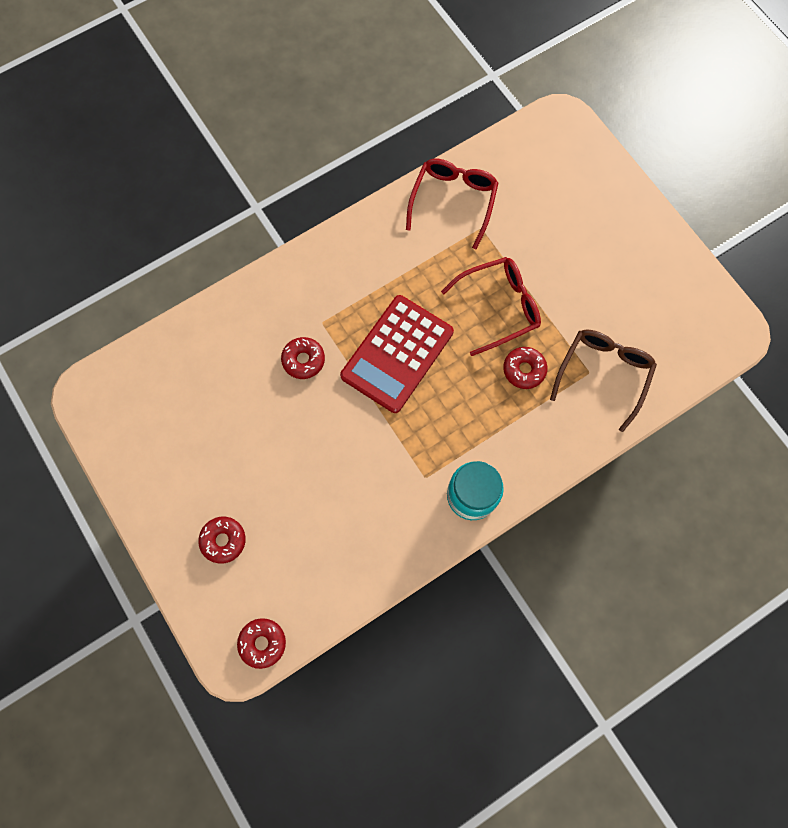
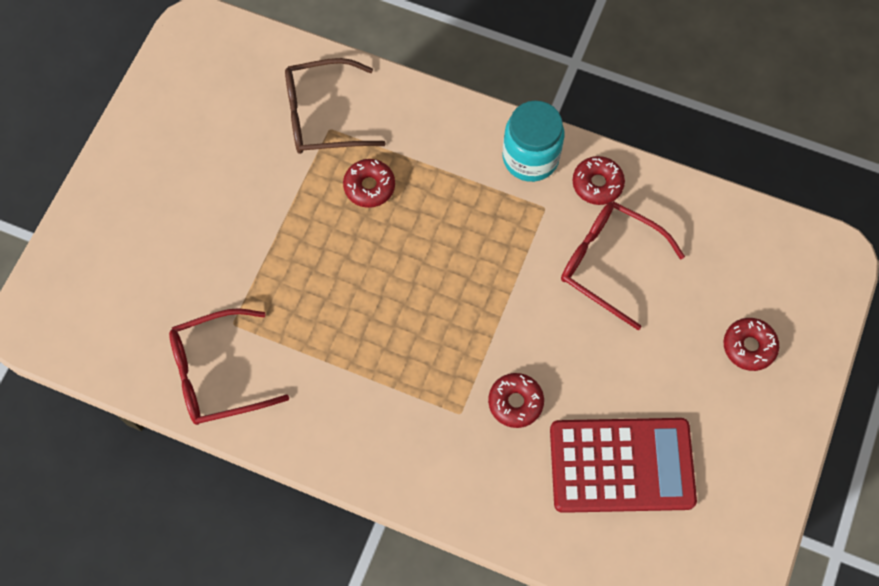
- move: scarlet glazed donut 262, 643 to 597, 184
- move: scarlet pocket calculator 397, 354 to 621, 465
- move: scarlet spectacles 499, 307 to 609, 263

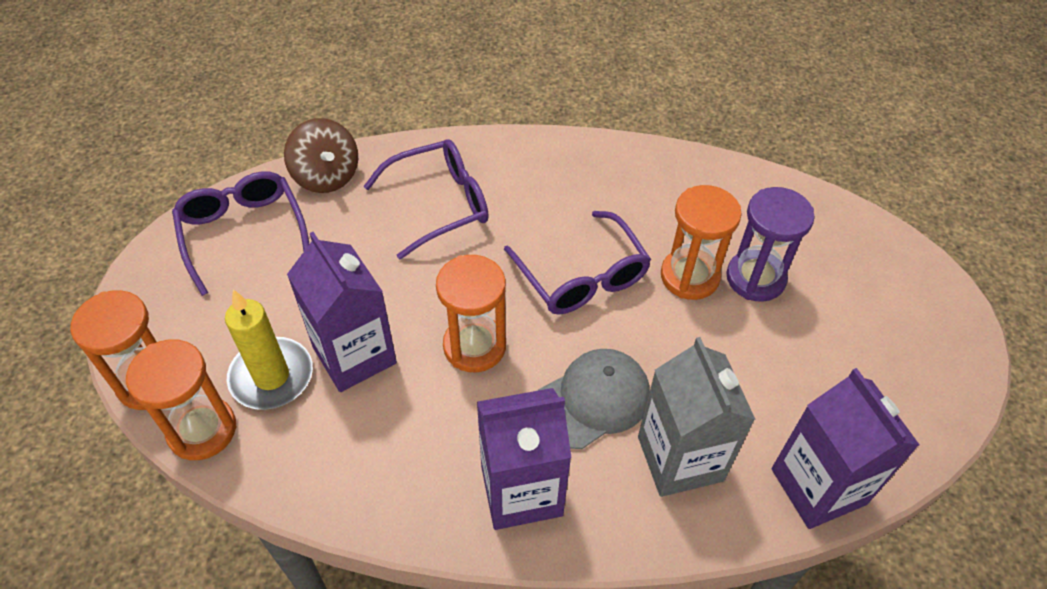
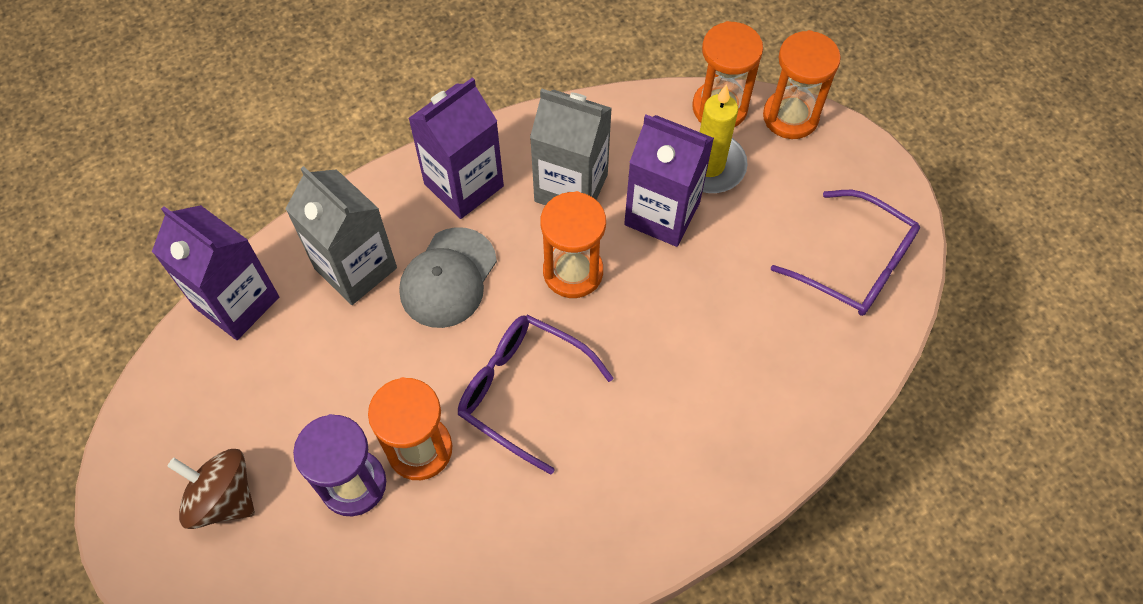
- delete: violet spectacles 439, 204
- insert: gray milk carton 571, 188
- move: brown toy top 326, 176 to 223, 498

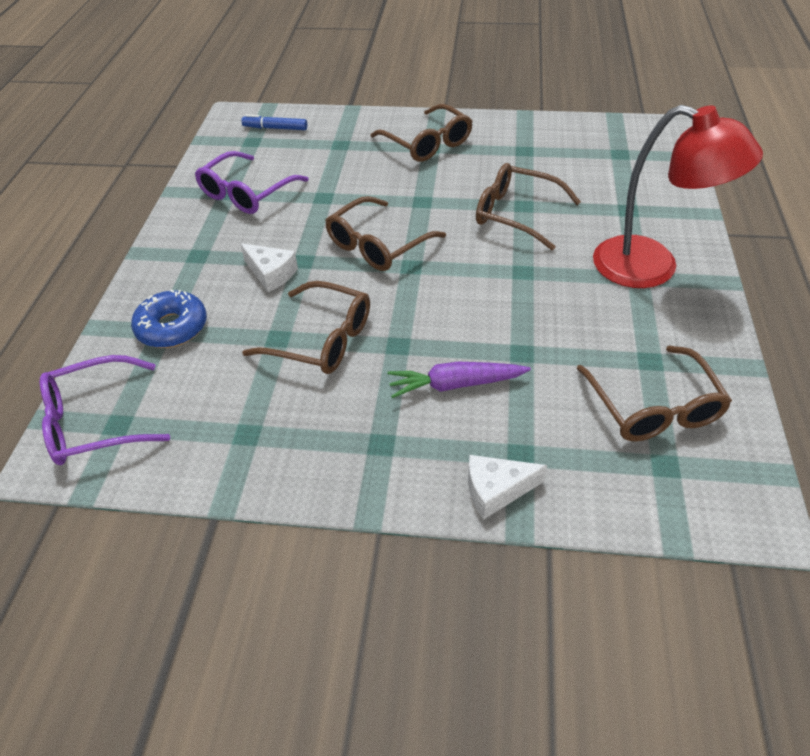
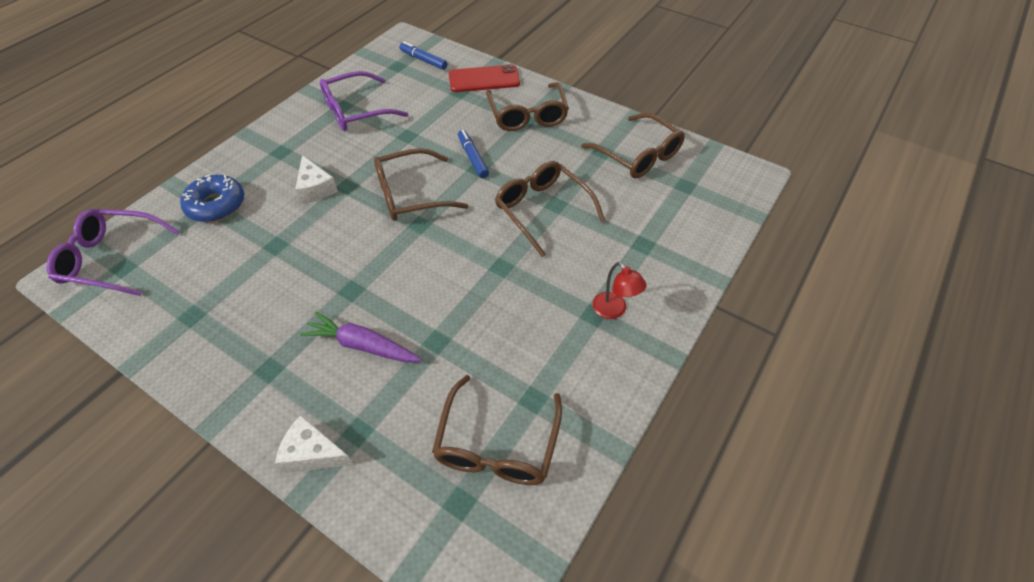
- insert: scarlet mobile phone 484, 79
- insert: blue marker pen 473, 158
- move: brown spectacles 321, 339 to 638, 155
- resize: scarlet reading lamp 652, 268 = 614, 311 x0.42

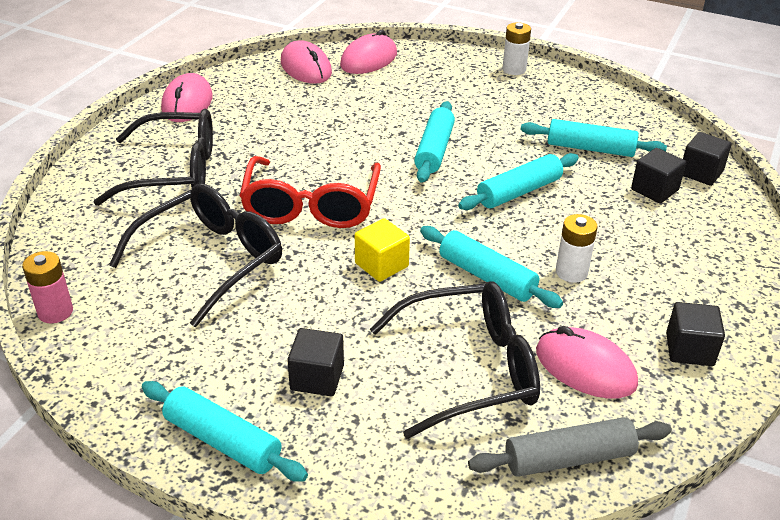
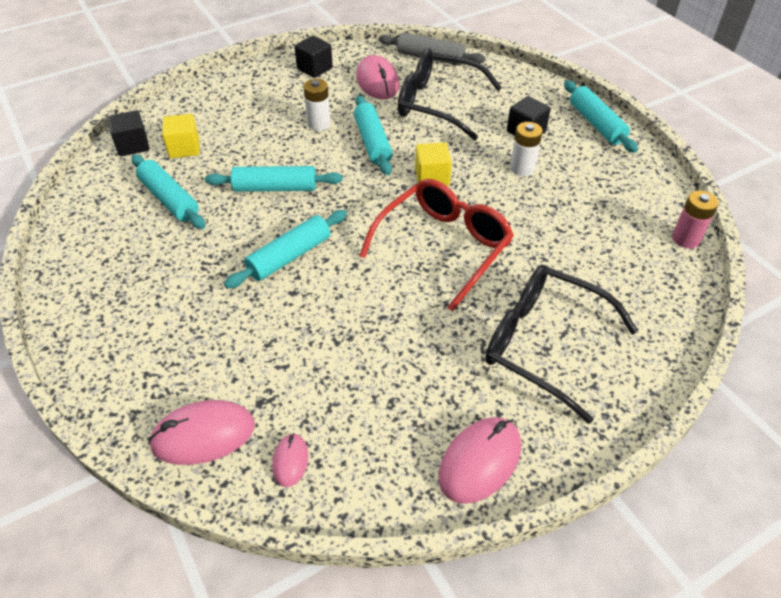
- delete: ebony spectacles 210, 261
- move: snow-white battery 514, 69 to 522, 168
- recolor: ebony solid cube 654, 190 to bright yellow solid cube 184, 148
- resize: rosy computer mouse 306, 68 = 290, 461 x0.54

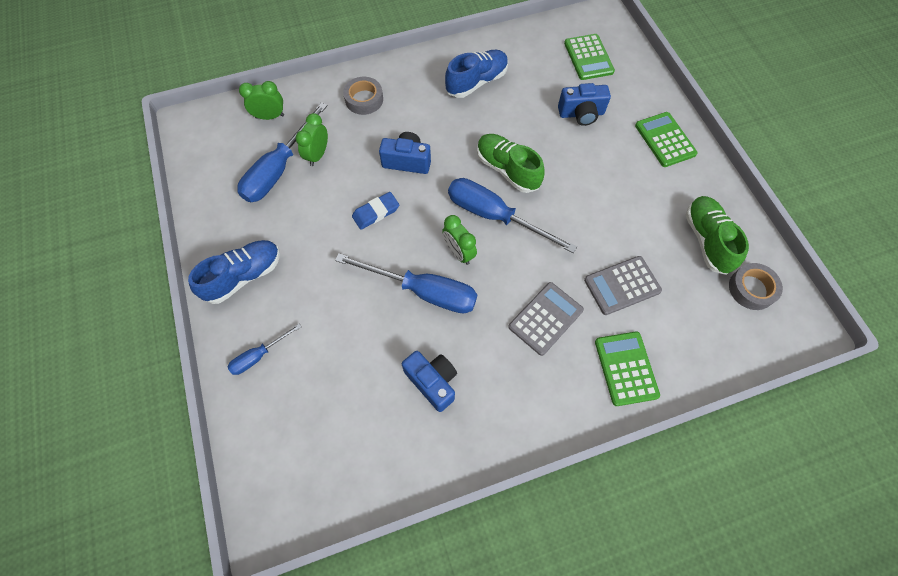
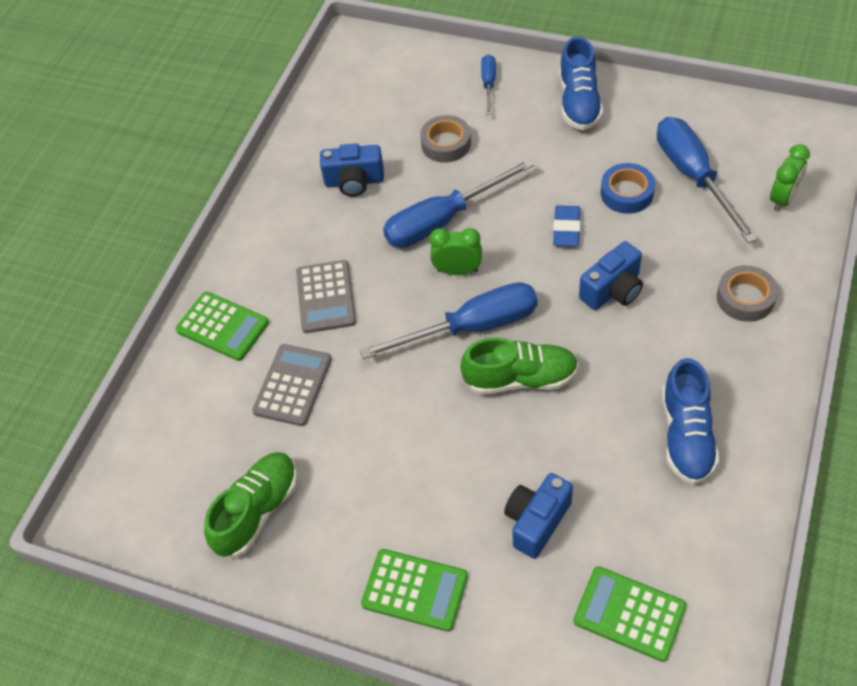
- delete: leaf-green bedside clock 317, 155
- insert: blue sticky tape 626, 193
- move: gray sticky tape 751, 289 to 446, 144
- rotate: leaf-green shoe 707, 240 = 257, 511 90 degrees counterclockwise

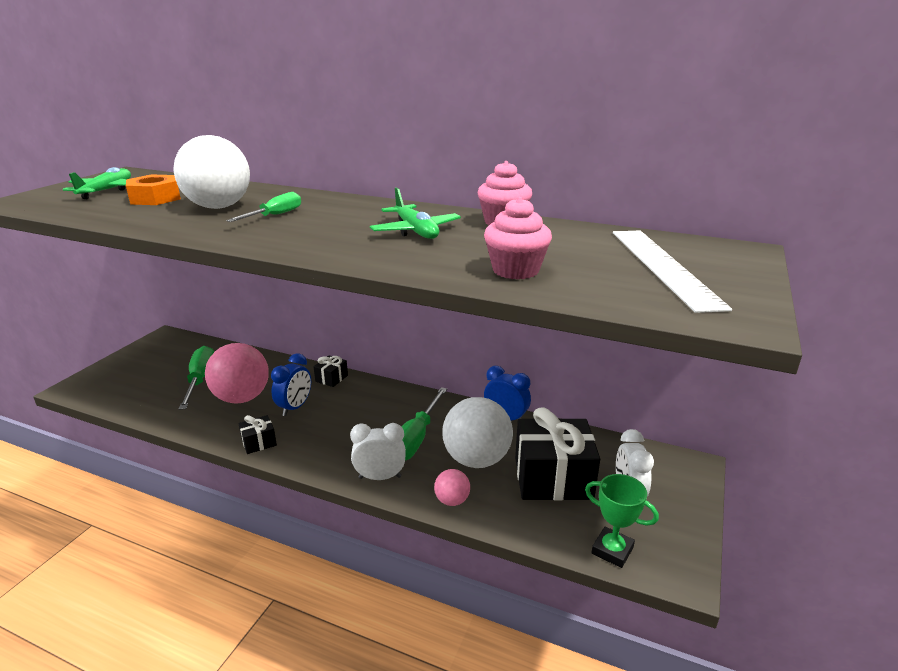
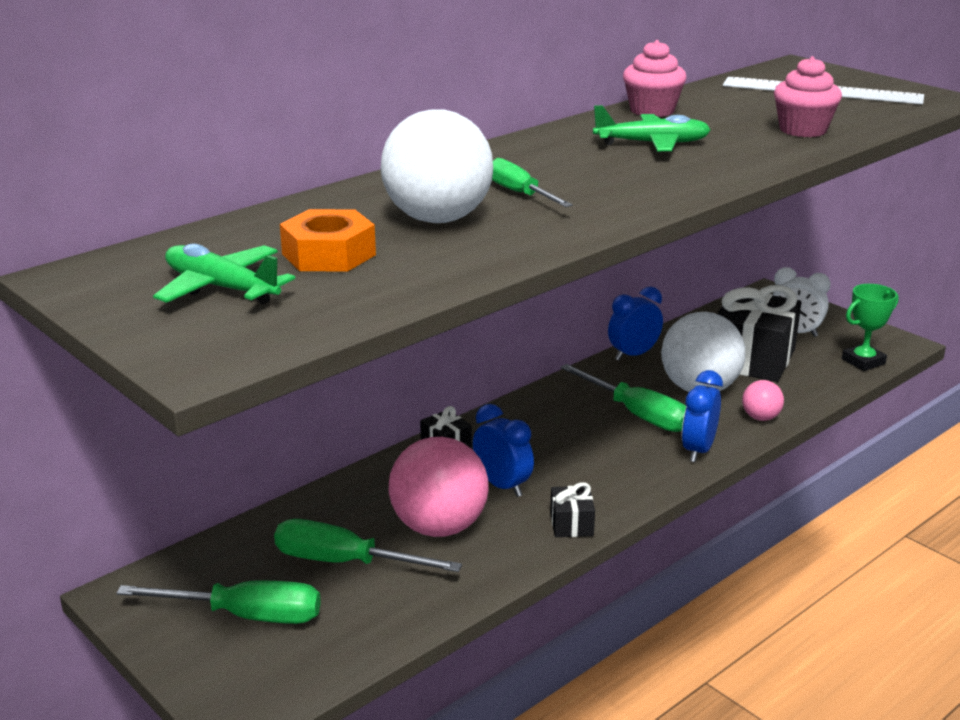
- insert: leaf-green hand screwdriver 245, 616
- recolor: snow-white bedside clock 380, 477 to blue bedside clock 698, 450

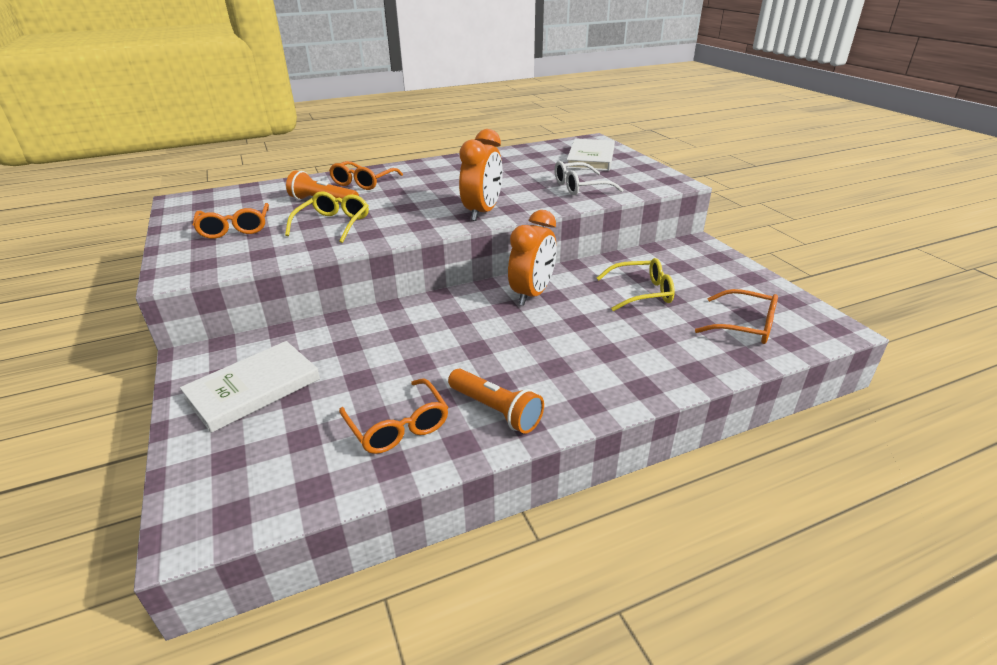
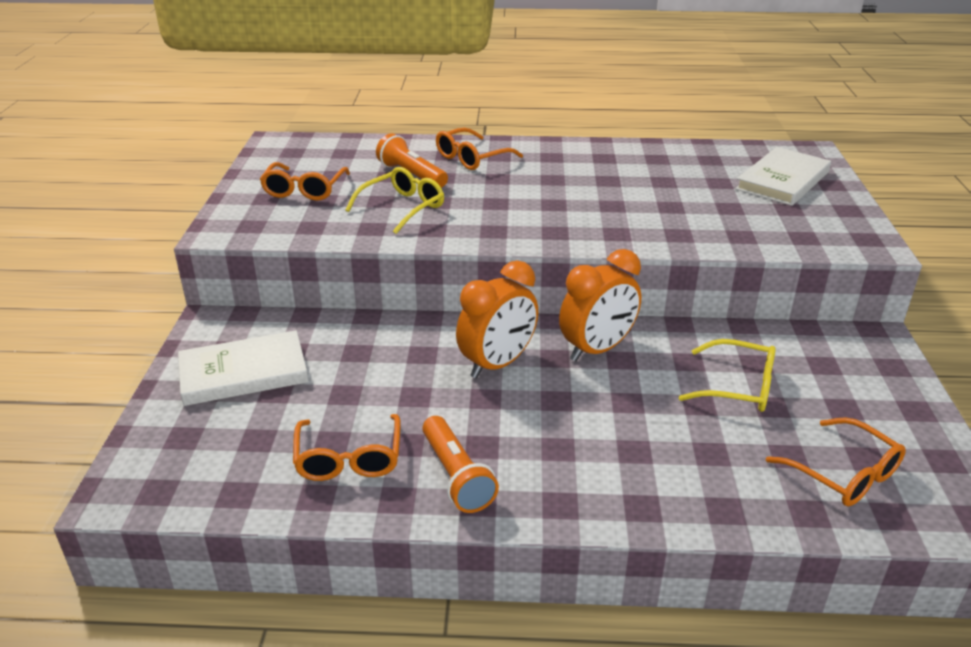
- delete: snow-white spectacles 580, 187
- move: bright orange bedside clock 482, 212 to 497, 364

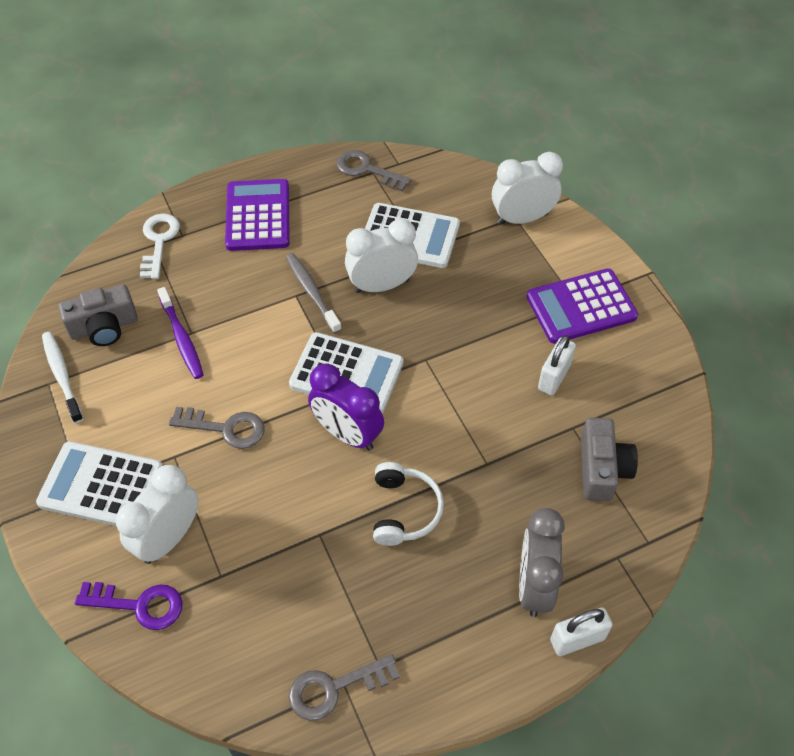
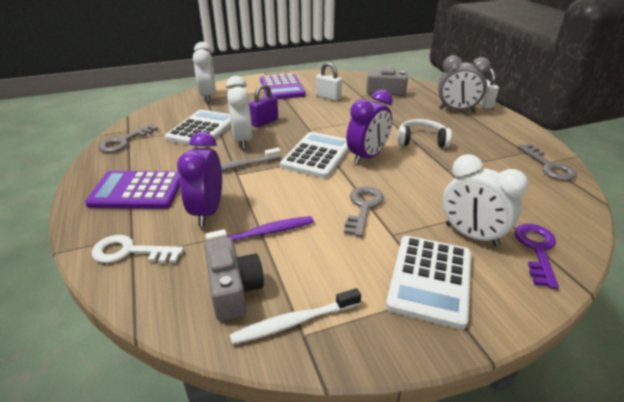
- insert: violet bedside clock 208, 211
- insert: violet lock 264, 122

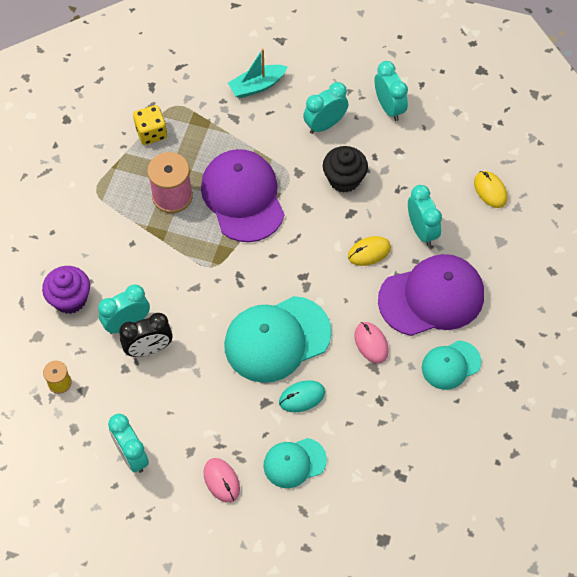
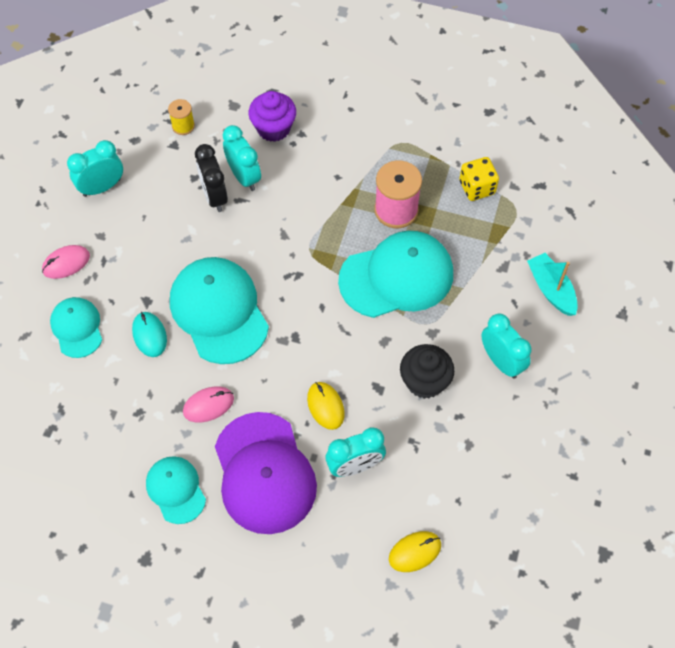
- delete: turquoise bedside clock 389, 107
- recolor: violet baseball cap 243, 197 to turquoise baseball cap 396, 277

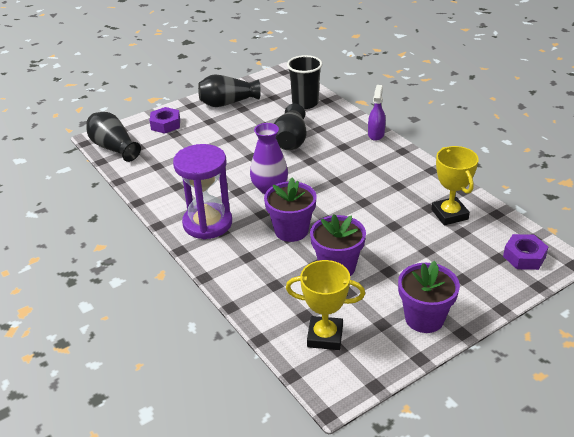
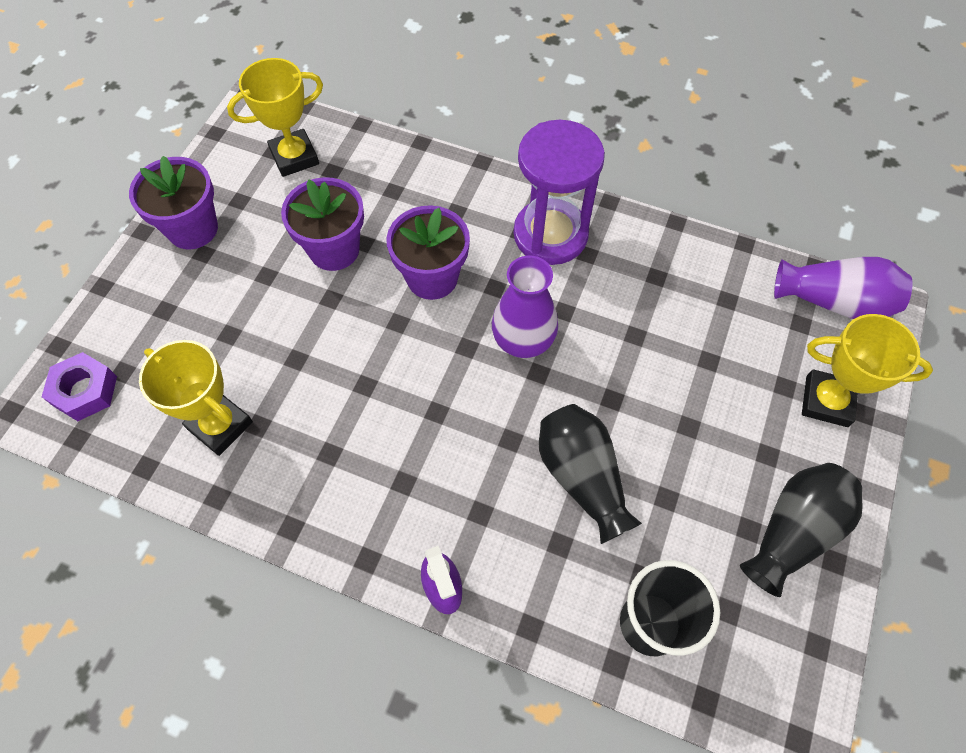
- replace: violet hex nut 165, 124 to bright yellow trophy 826, 401
- recolor: ebony vase 114, 148 to violet vase 834, 302

